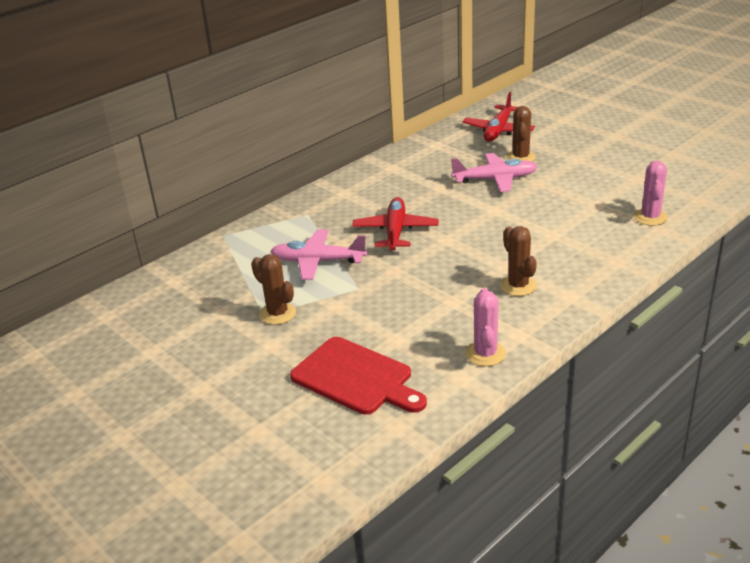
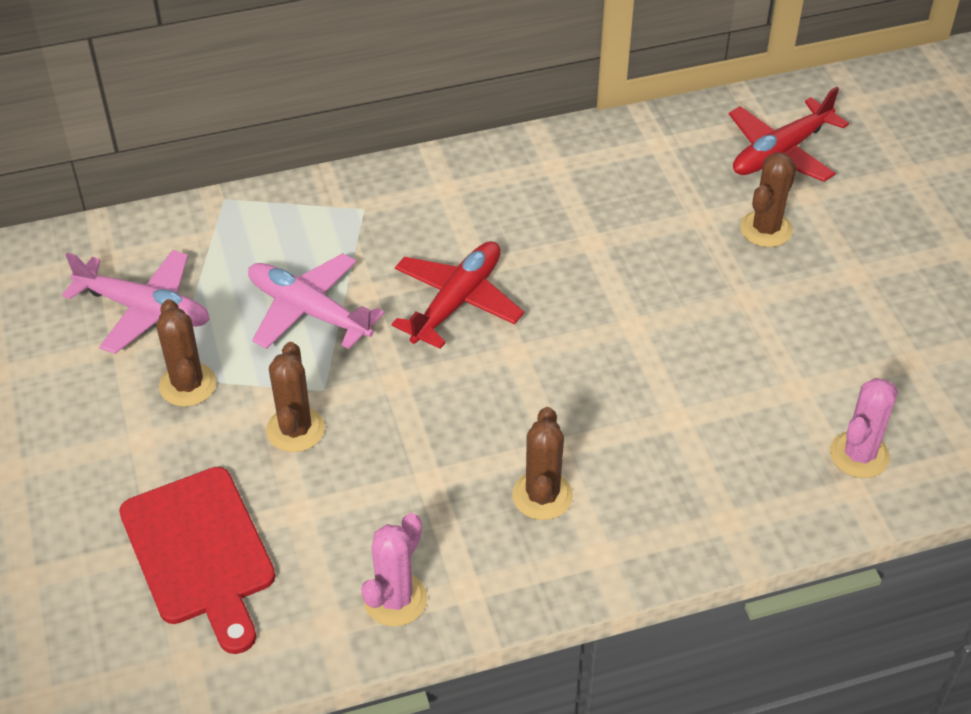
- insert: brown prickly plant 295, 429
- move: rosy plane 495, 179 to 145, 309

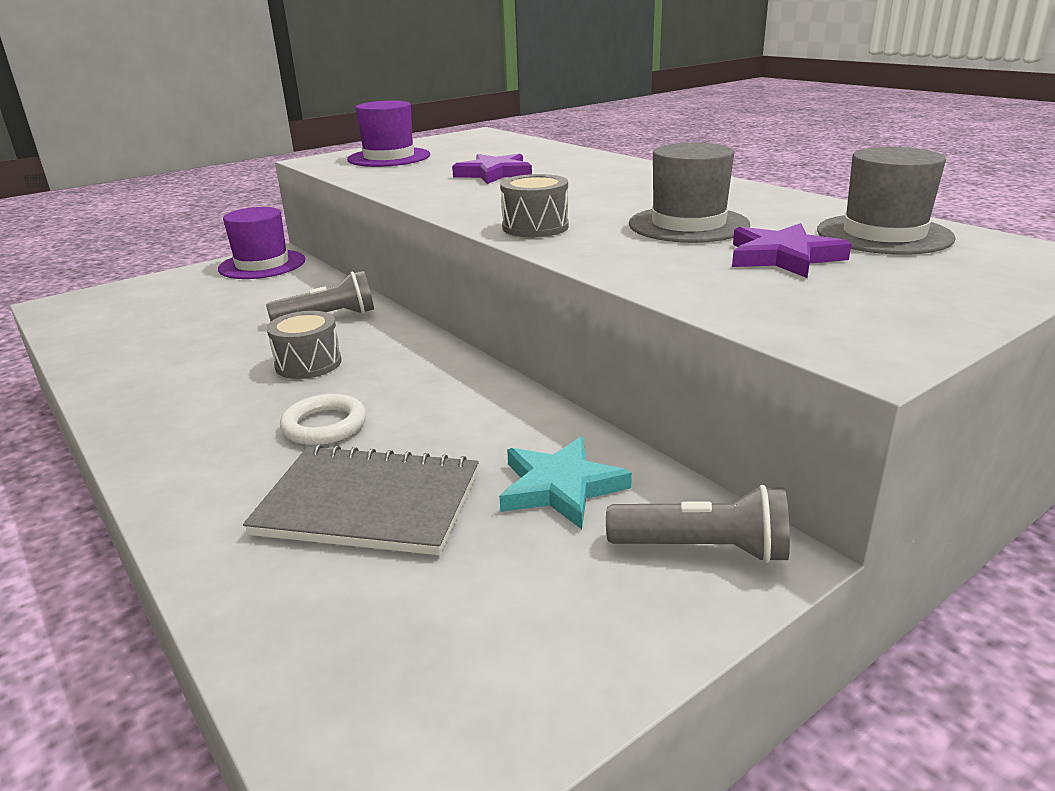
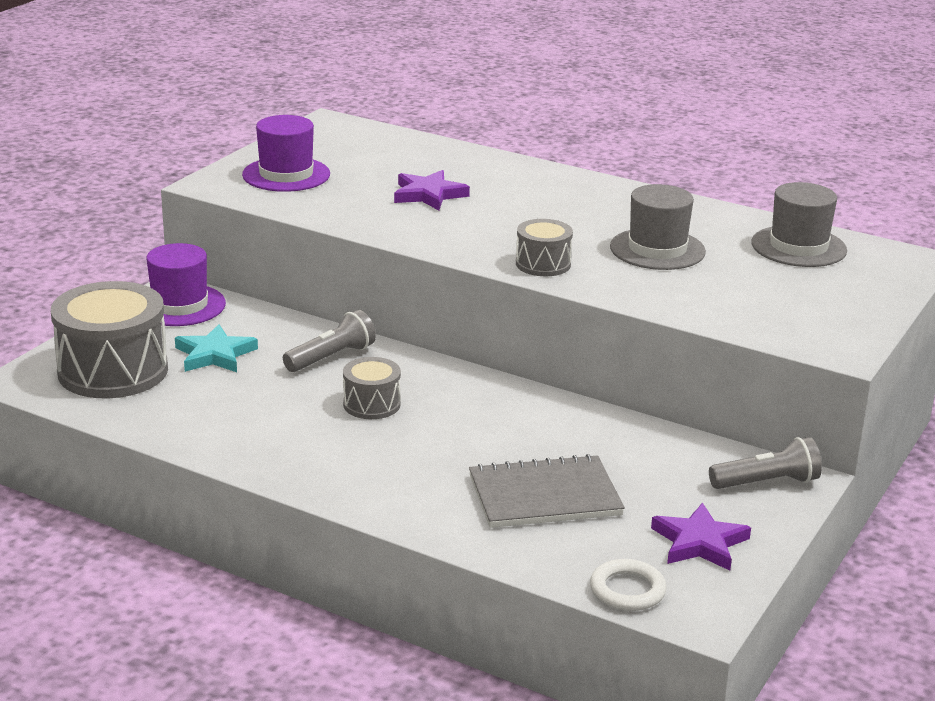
- insert: gray toy drum 113, 371
- move: snow-white ring 324, 425 to 627, 590
- move: turquoise five-pointed star 560, 487 to 215, 354
- move: violet five-pointed star 783, 257 to 699, 542

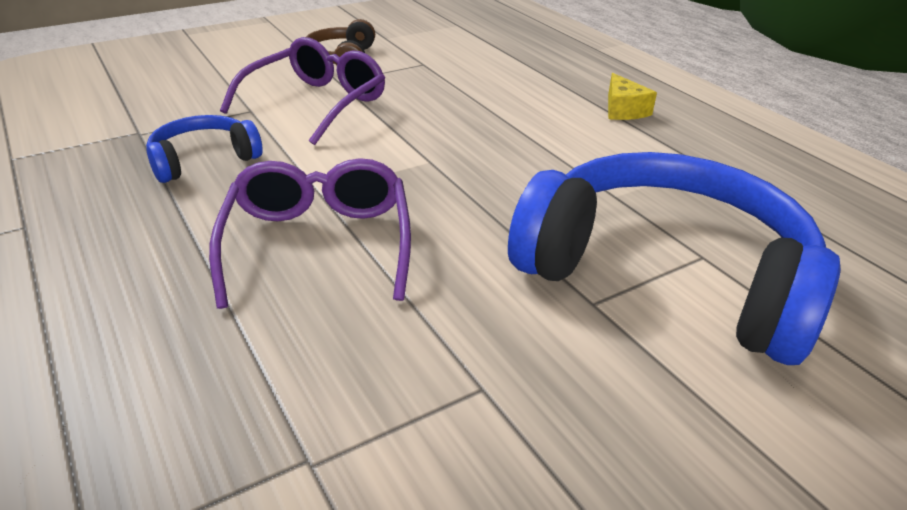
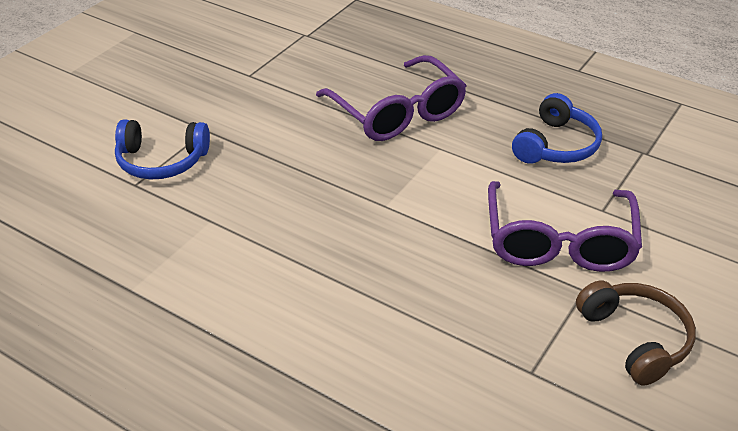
- delete: bright yellow cheese wedge 623, 110
- resize: blue over-ear headphones 665, 275 = 161, 161 x0.46

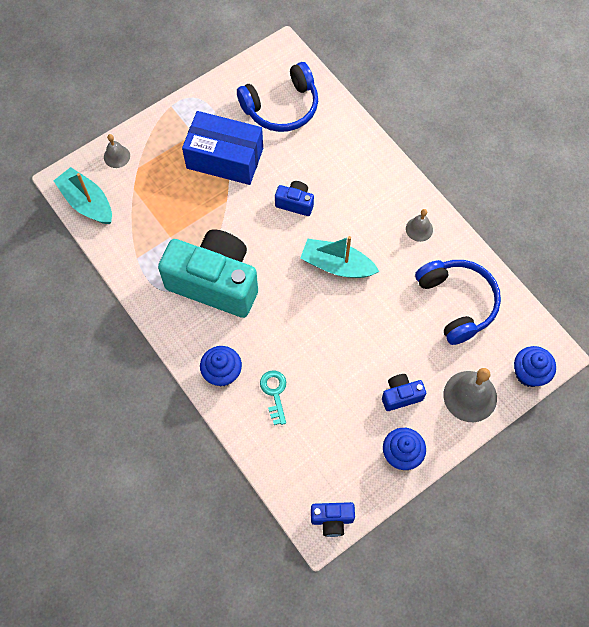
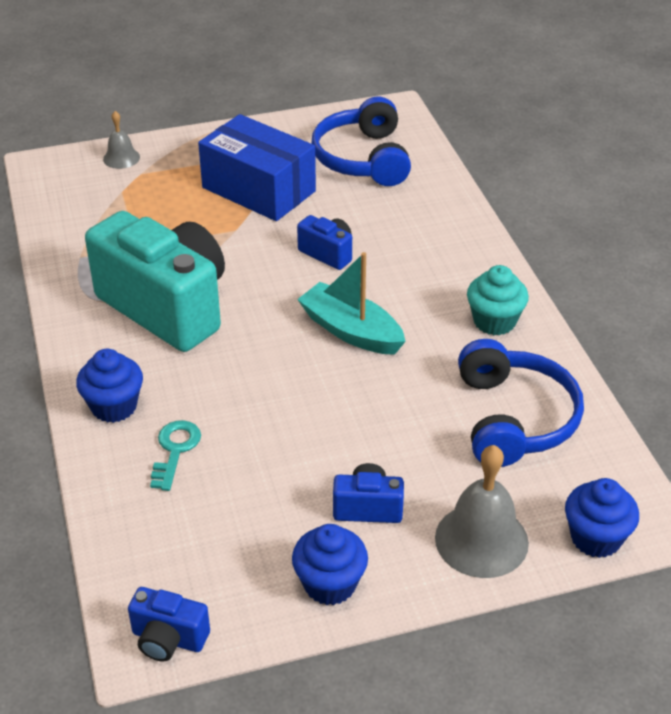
- delete: turquoise boat 87, 202
- replace: gray school bell 419, 229 to turquoise cupcake 494, 321
- rotate: blue over-ear headphones 281, 107 = 363, 158 90 degrees clockwise

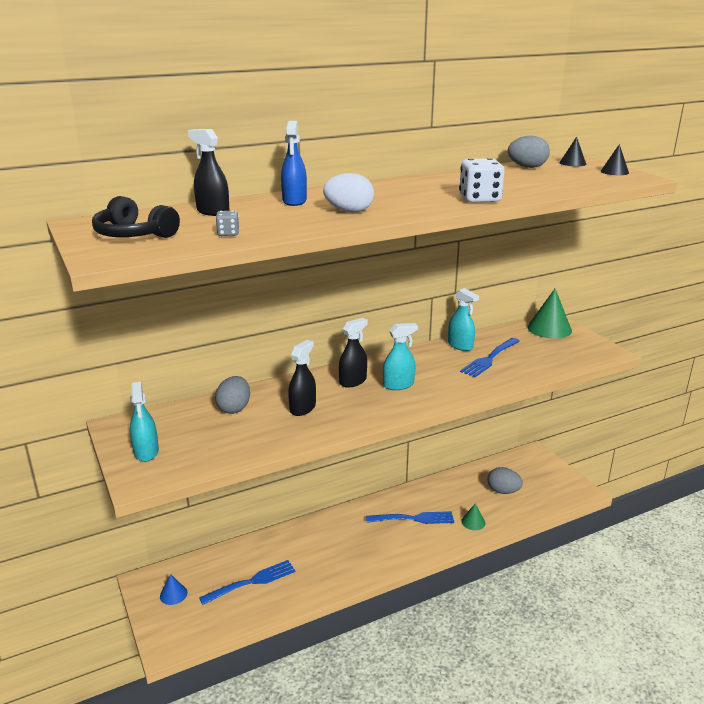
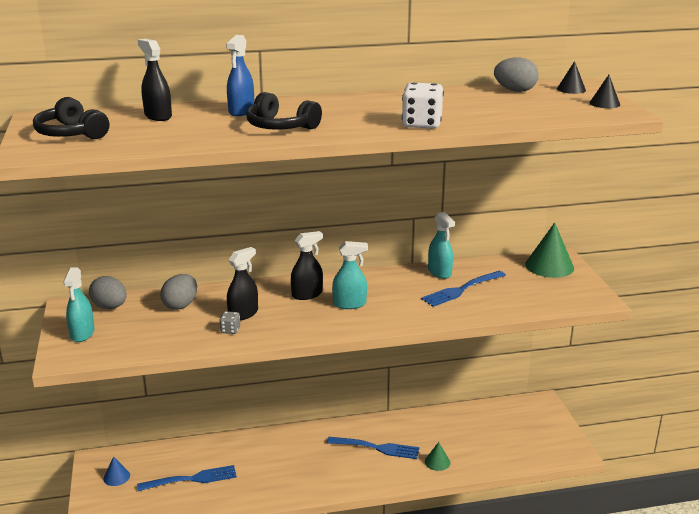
- move: gray dice 228, 234 to 230, 330
- move: gray egg shape 503, 491 to 110, 307
- replace: snow-white egg shape 349, 211 to ebony over-ear headphones 280, 127

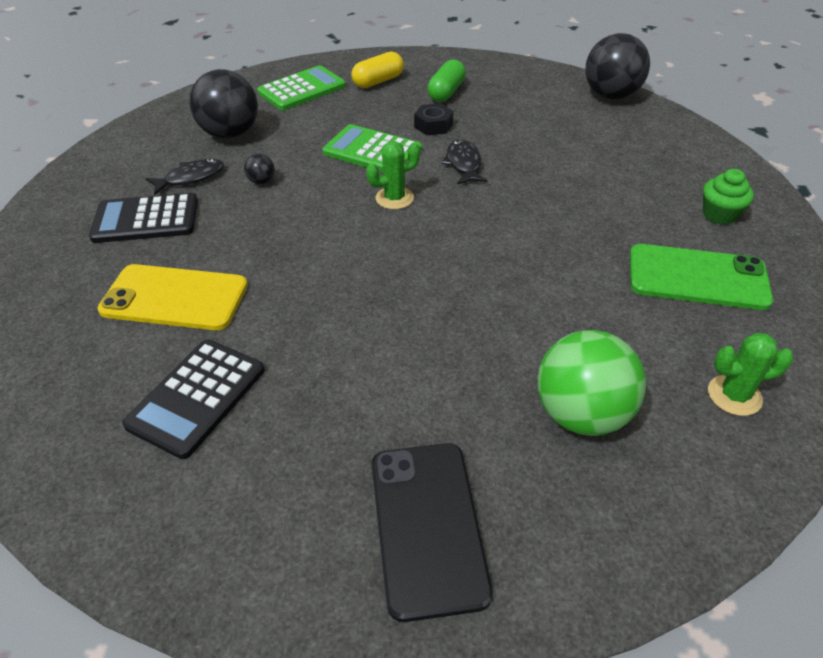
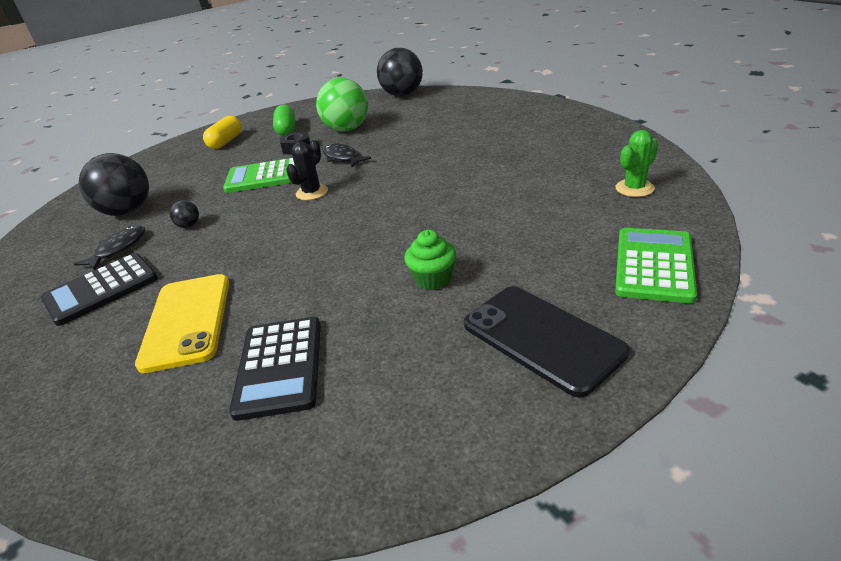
- delete: leaf-green mobile phone 697, 277
- move: leaf-green pocket calculator 302, 89 to 654, 265
- move: leaf-green sphere 581, 414 to 347, 129
- move: leaf-green cupcake 719, 214 to 433, 279
- recolor: leaf-green prickly plant 394, 198 to ebony prickly plant 312, 192
- rotate: bright yellow mobile phone 175, 298 = 187, 321 75 degrees counterclockwise

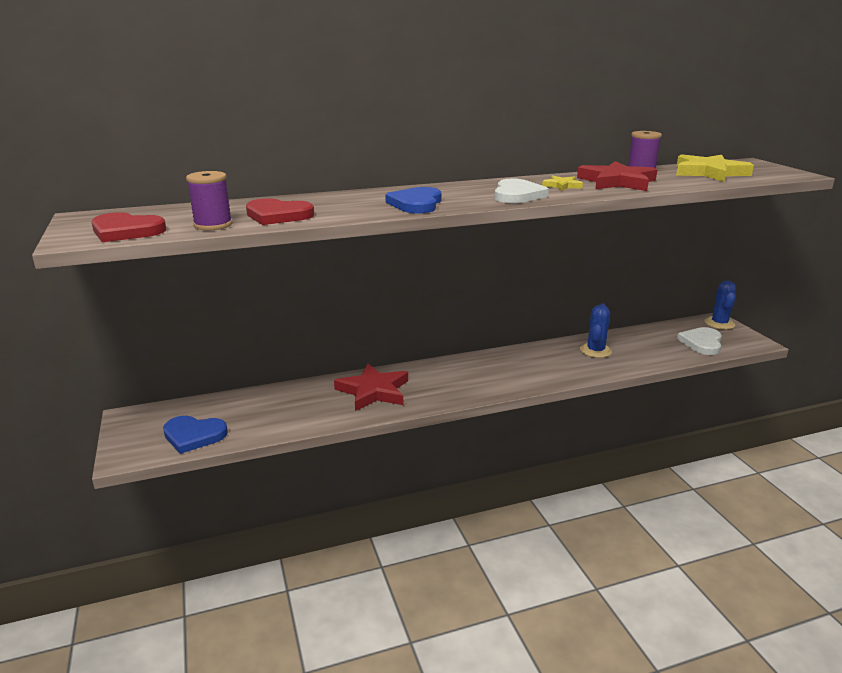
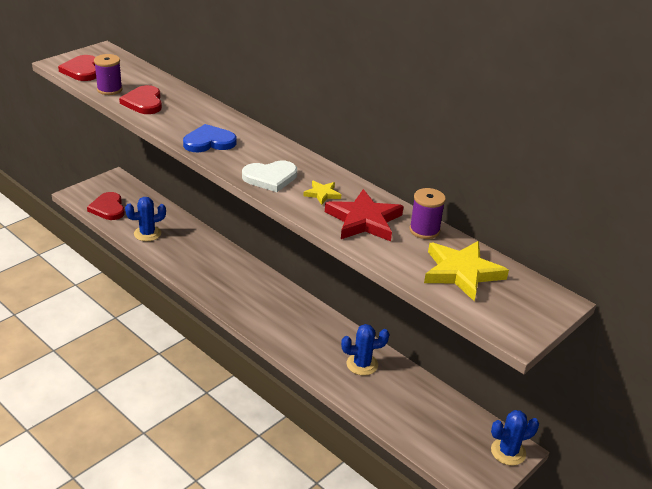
- delete: scarlet five-pointed star 373, 391
- delete: snow-white heart 702, 343
- insert: blue prickly plant 147, 233
- recolor: blue heart 194, 435 to scarlet heart 108, 208

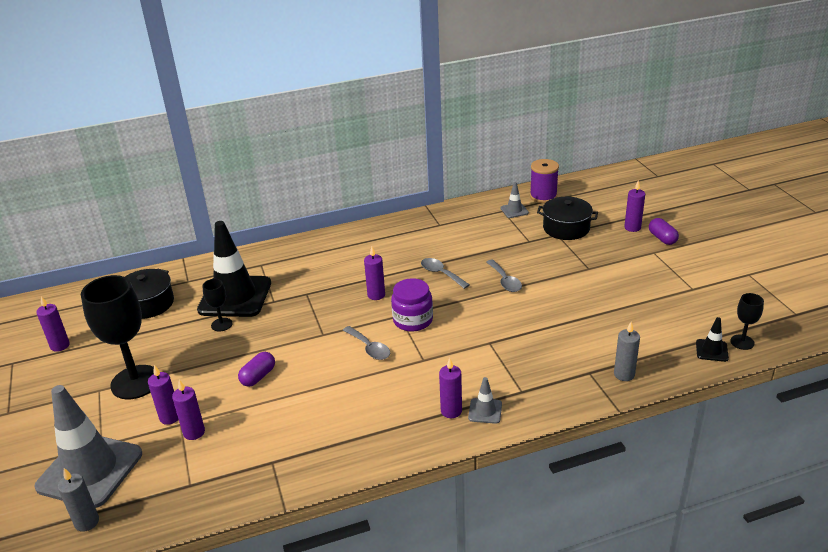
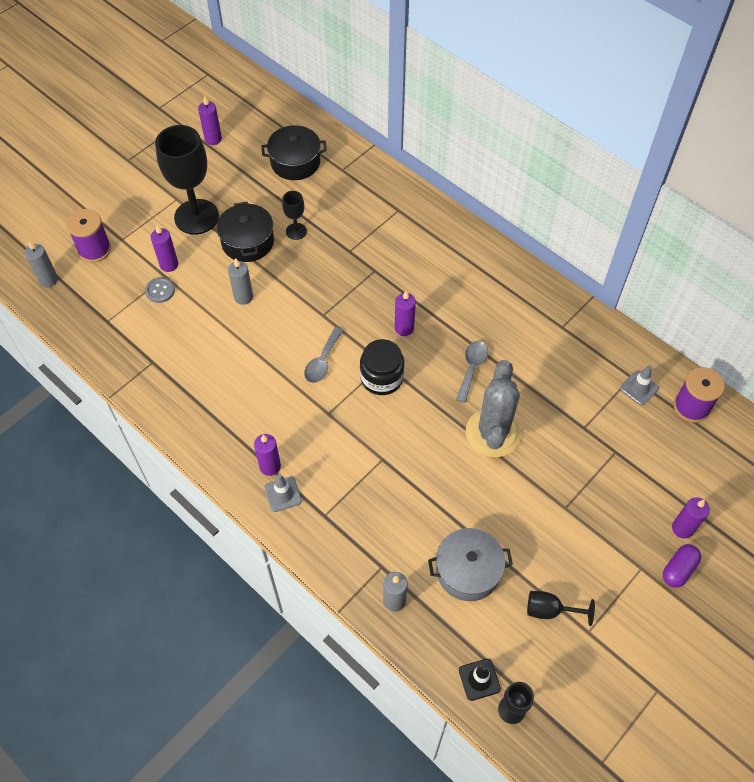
- delete: ebony road cone 235, 297
- insert: gray pot 468, 571
- insert: ebony goblet 550, 610
- move: ebony pot 566, 228 to 247, 242
- replace: gray road cone 90, 470 to violet reel of thread 94, 249
- replace: violet pillar candle 194, 432 to gray button 160, 291
- replace: violet pill shape 258, 376 to gray pillar candle 243, 297
- replace: gray spoon 505, 281 to gray prickly plant 493, 433
- recolor: violet preserve jar 413, 320 to ebony preserve jar 382, 378

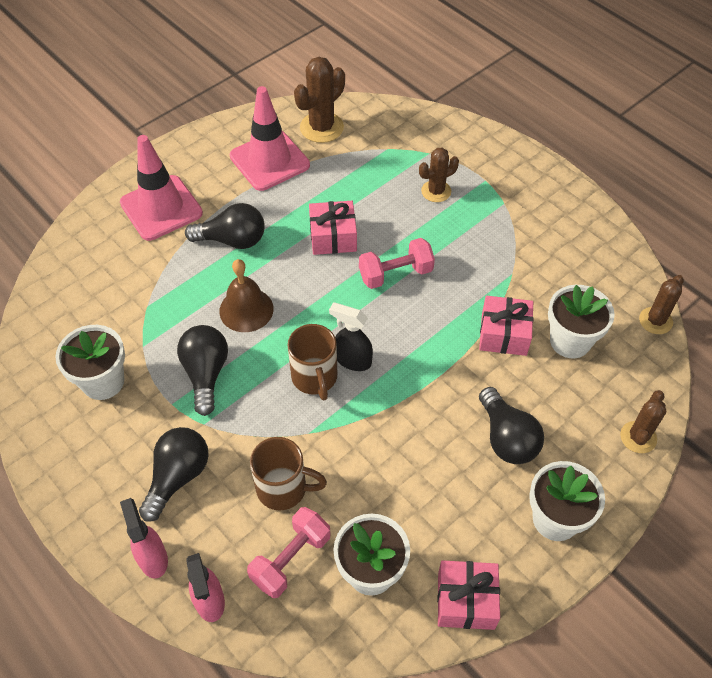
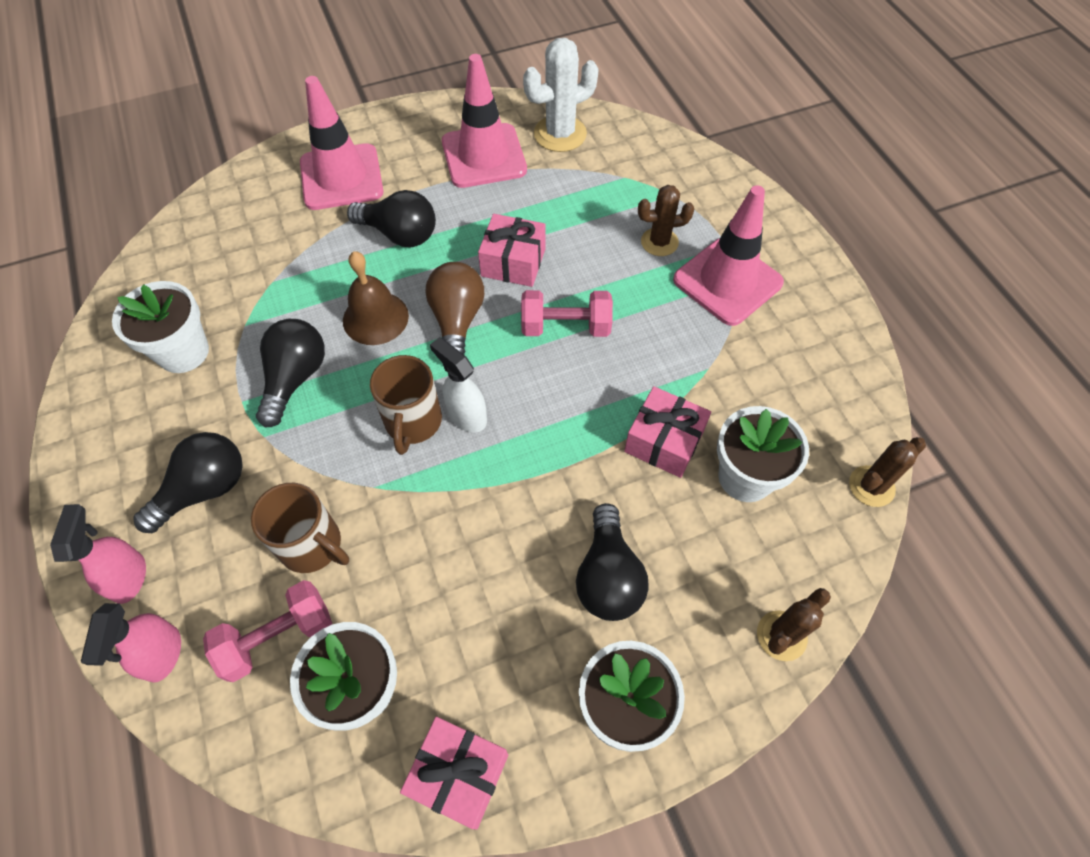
- insert: brown light bulb 457, 321
- insert: rosy road cone 727, 281
- recolor: brown prickly plant 321, 127 to snow-white prickly plant 560, 134
- recolor: ebony sprayer 352, 360 to snow-white sprayer 466, 415

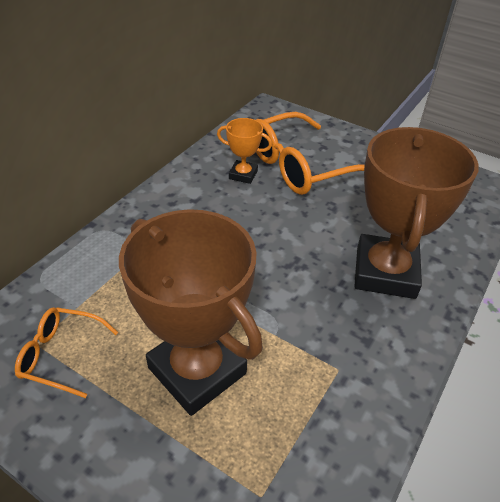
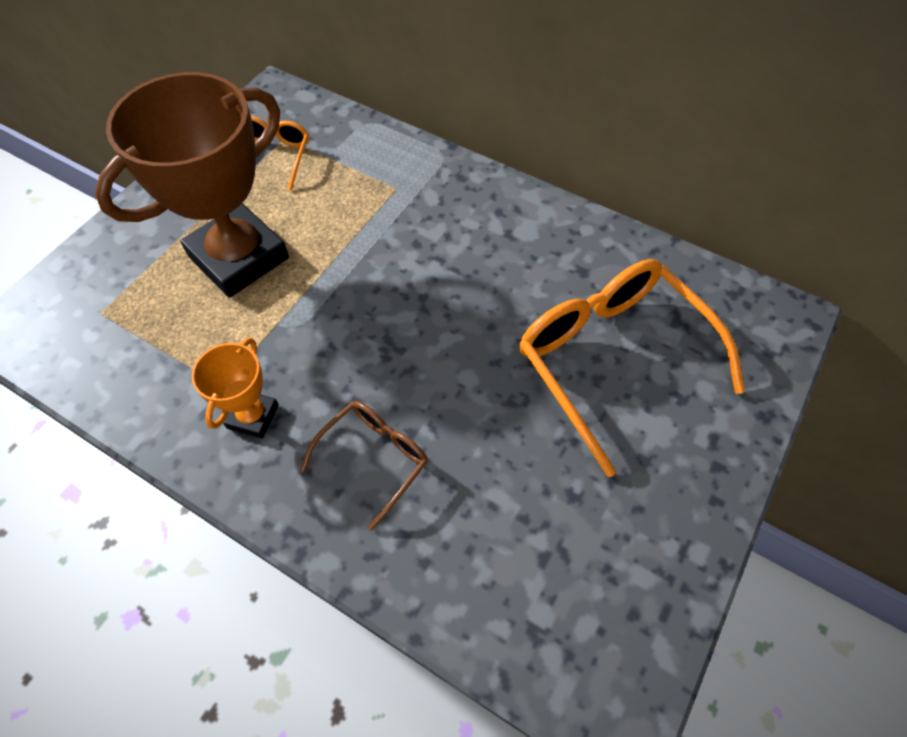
- move: bright orange trophy 243, 175 to 252, 416
- replace: brown trophy 385, 272 to brown spectacles 374, 458

